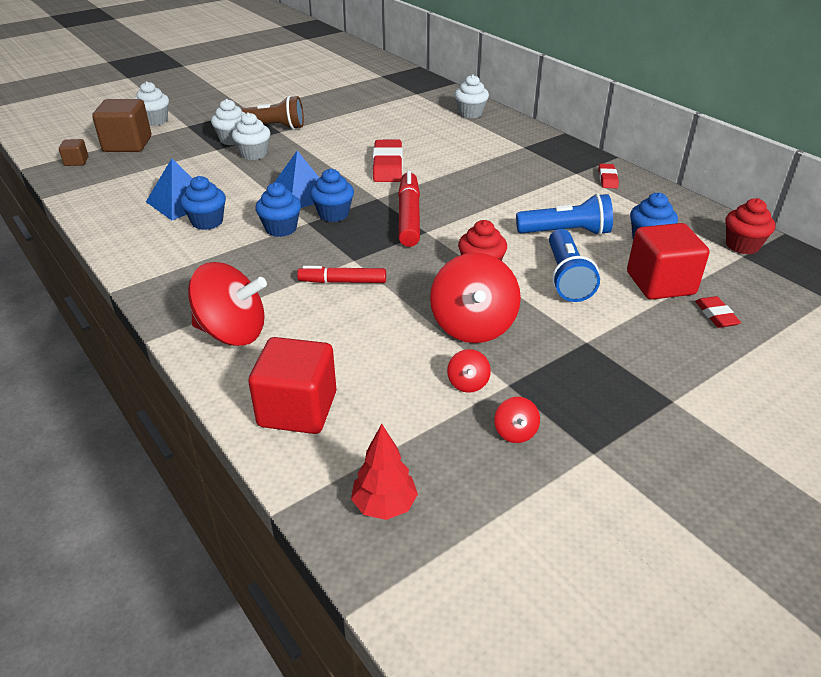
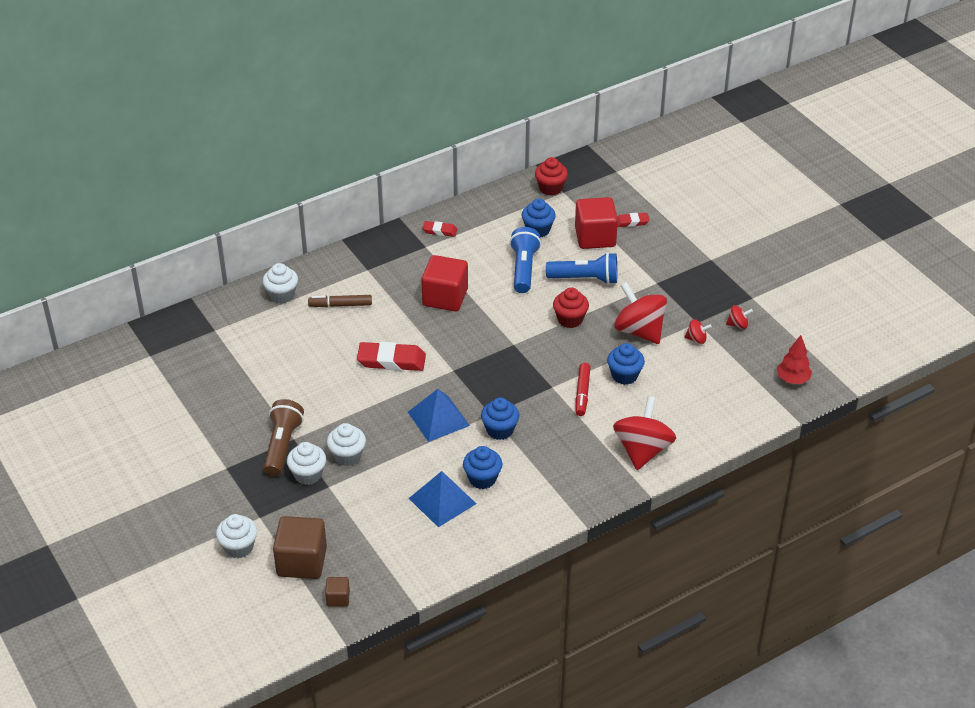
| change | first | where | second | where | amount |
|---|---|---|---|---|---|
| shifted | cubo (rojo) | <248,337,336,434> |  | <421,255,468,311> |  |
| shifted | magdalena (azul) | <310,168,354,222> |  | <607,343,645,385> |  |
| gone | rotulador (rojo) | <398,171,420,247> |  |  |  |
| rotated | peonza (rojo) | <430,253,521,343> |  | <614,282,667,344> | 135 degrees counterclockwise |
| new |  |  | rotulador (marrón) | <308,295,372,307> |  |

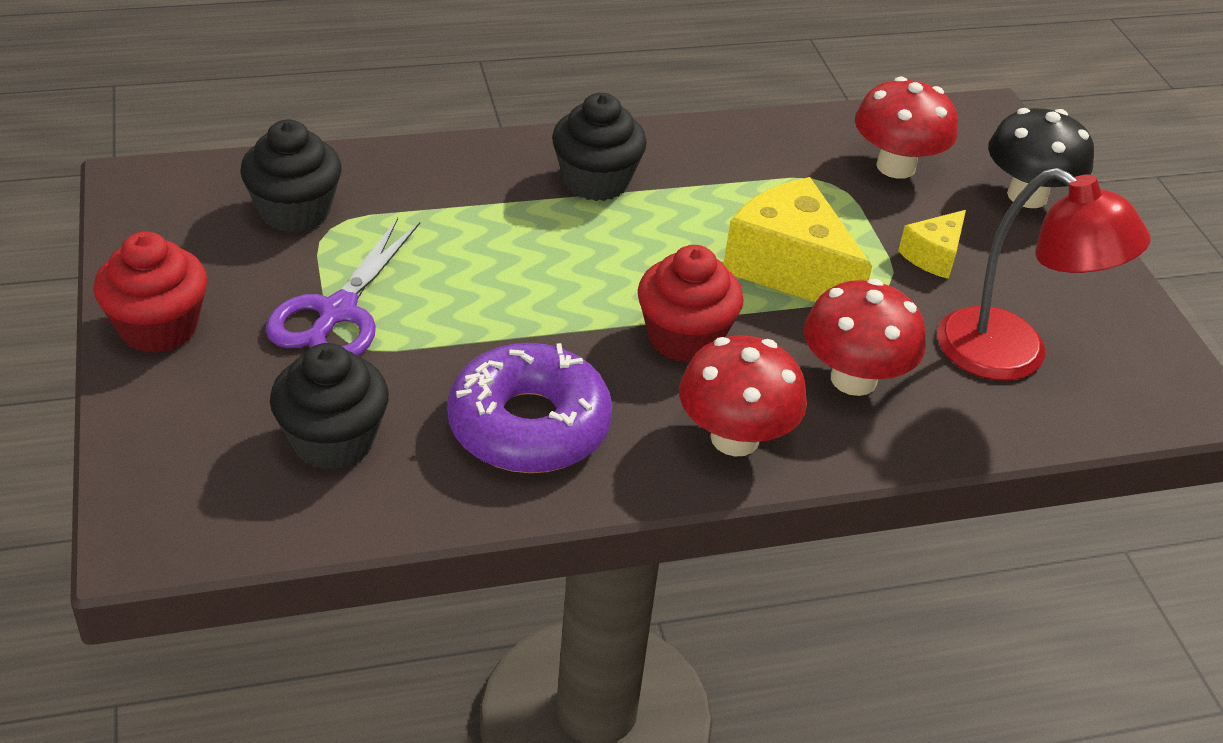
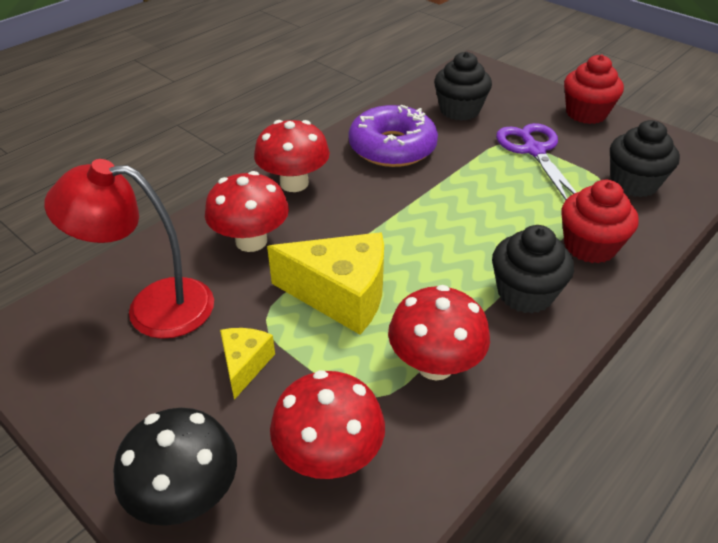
| change | first | where | second | where | amount |
|---|---|---|---|---|---|
| shifted | magdalena (rojo) | <638,245,744,363> |  | <561,180,639,263> |  |
| new |  |  | seta (rojo) | <388,285,490,380> |  |

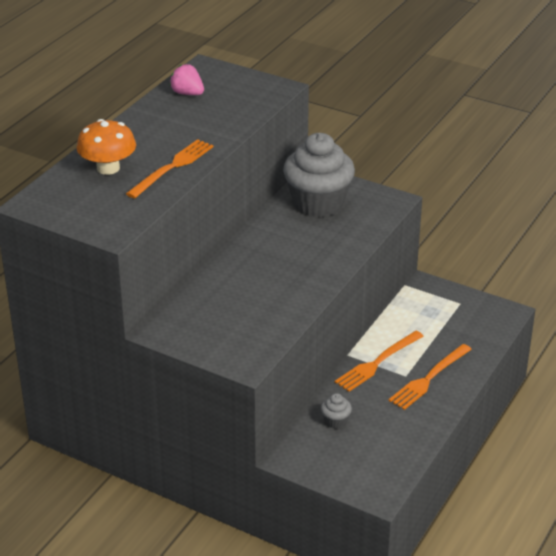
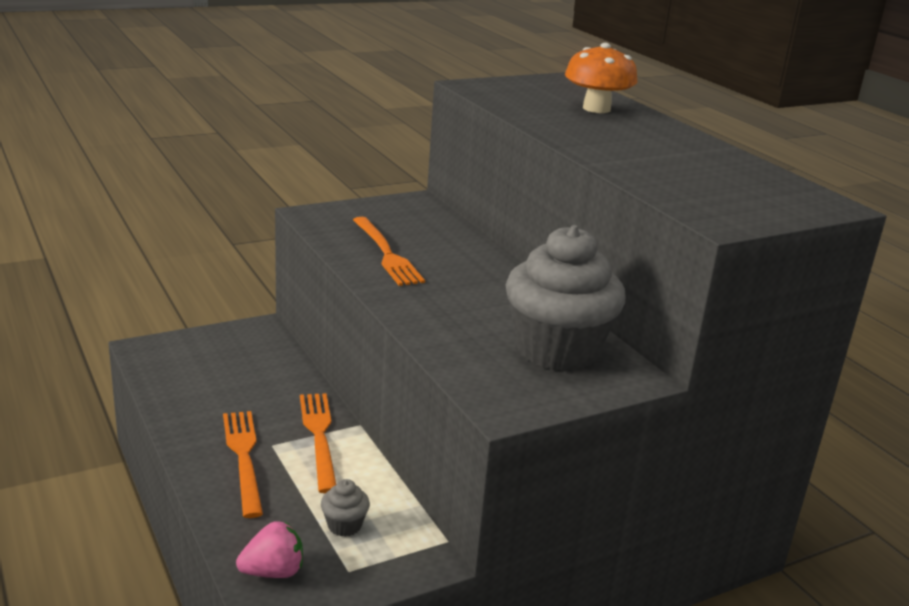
| change | first | where | second | where | amount |
|---|---|---|---|---|---|
| shifted | tenedor (naranja) | <126,139,214,198> |  | <353,217,425,286> |  |
| shifted | fresa (rosa) | <170,64,204,95> |  | <236,521,303,578> |  |
| shifted | magdalena (gris) | <321,393,352,429> |  | <321,479,370,537> |  |

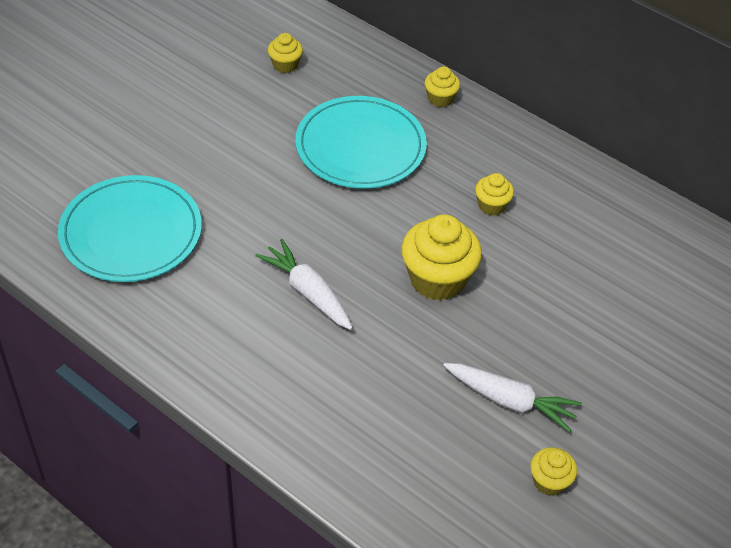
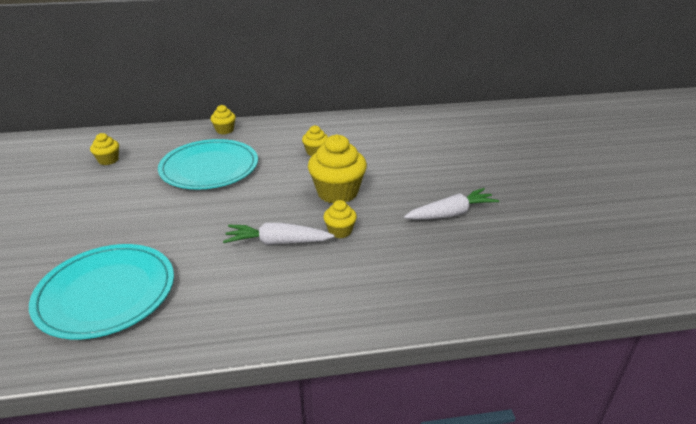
| change | first | where | second | where | amount |
|---|---|---|---|---|---|
| shifted | magdalena (amarillo) | <530,447,577,496> |  | <323,200,357,238> |  |

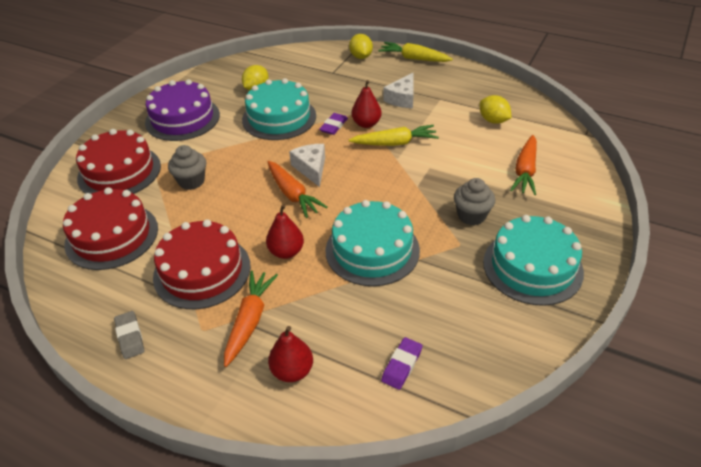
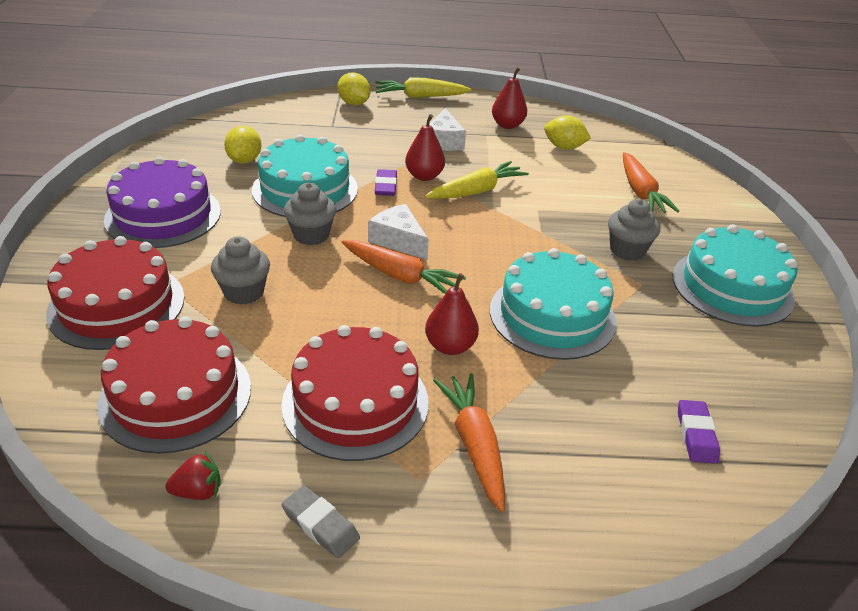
| change | first | where | second | where | amount |
|---|---|---|---|---|---|
| shifted | pera (rojo) | <268,326,313,382> |  | <492,67,527,129> |  |
| new |  |  | fresa (rojo) | <165,452,221,500> |  |
| new |  |  | magdalena (gris) | <284,183,336,245> |  |

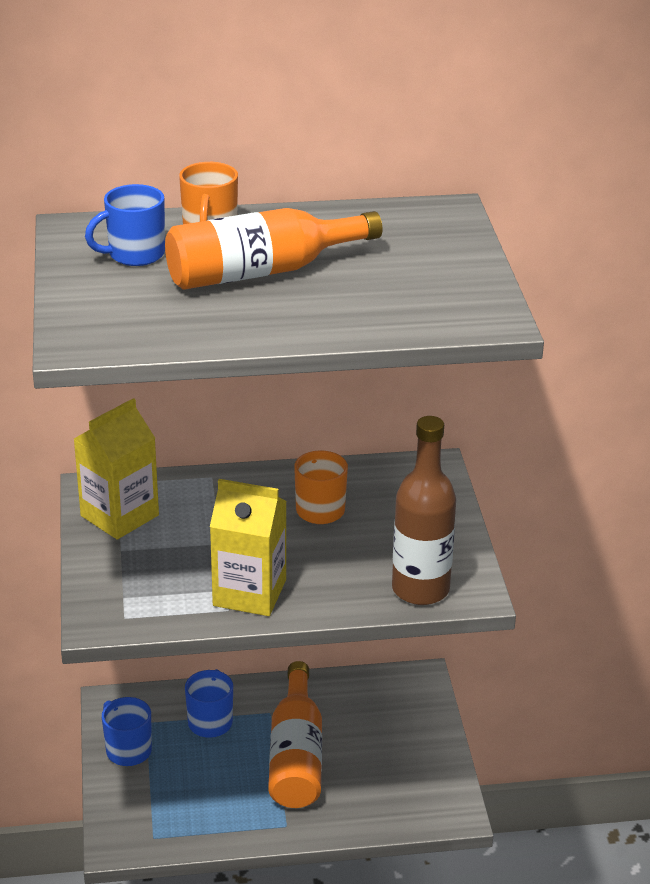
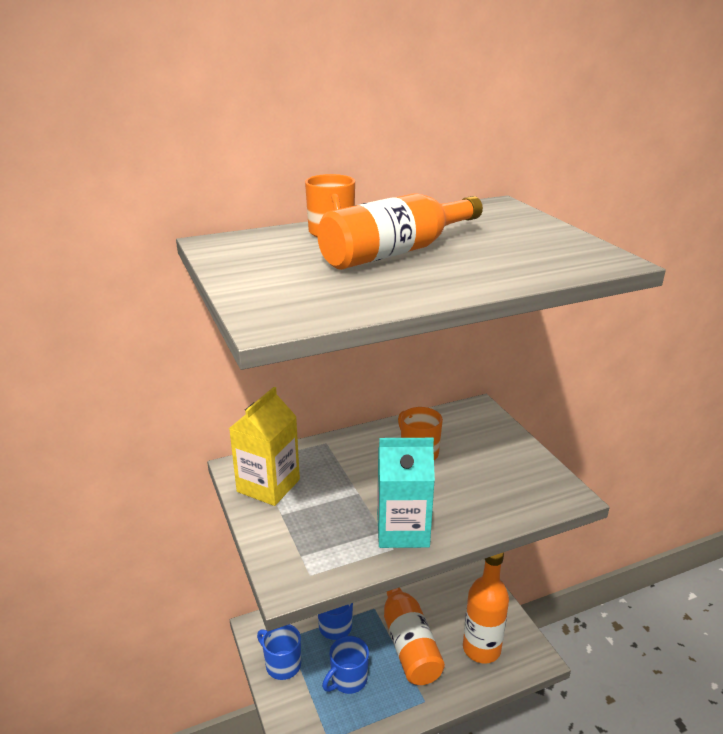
| change | first | where | second | where | amount |
|---|---|---|---|---|---|
| shifted | taza (azul) | <85,184,165,266> |  | <322,636,369,694> |  |
| repainted | cartón de leche (amarillo) | <210,479,286,616> | cartón de leche (turquesa) | <377,438,435,548> |  |
| gone | botella (marrón) | <392,416,456,605> |  |  |  |
| new |  |  | botella (naranja) | <463,552,509,664> |  |

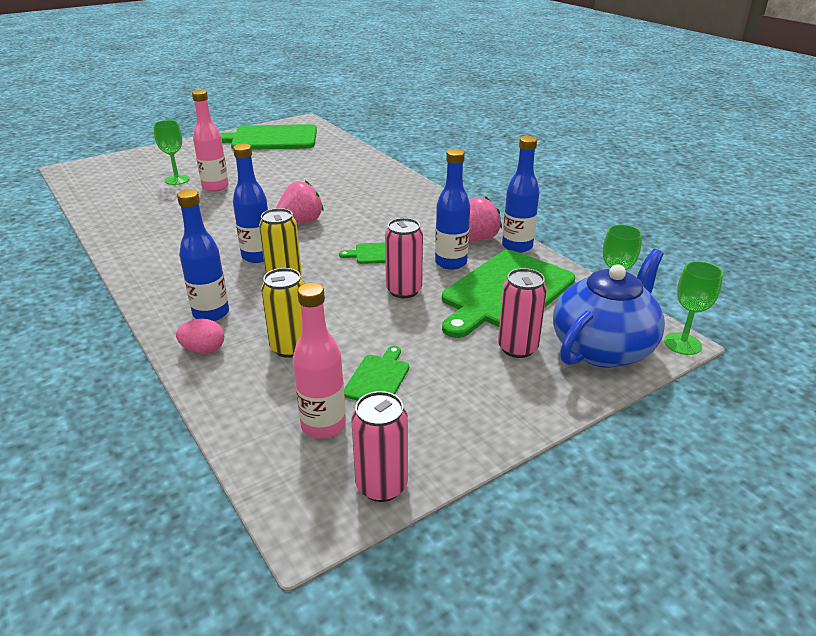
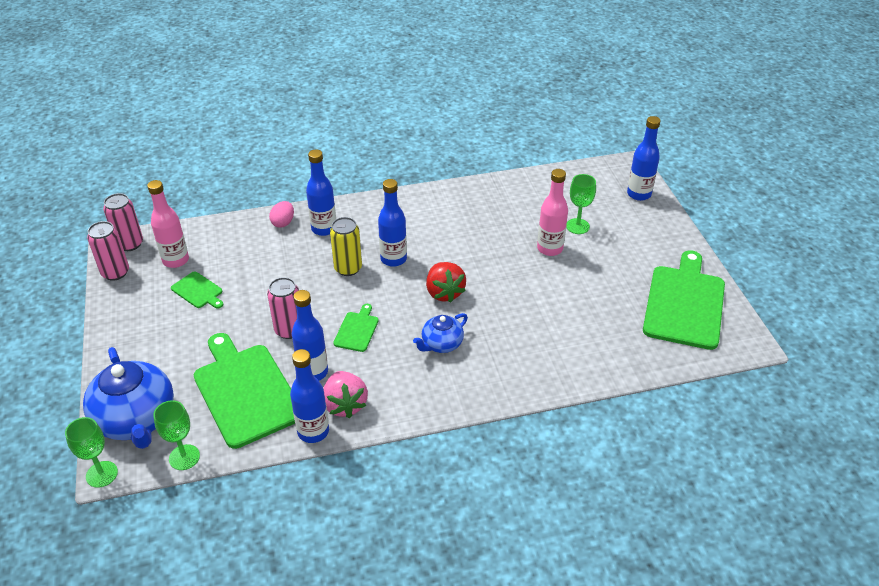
| change | first | where | second | where | amount |
|---|---|---|---|---|---|
| gone | lata (amarillo) | <261,268,305,358> |  |  |  |
| repainted | fresa (rosa) | <276,181,323,223> | fresa (rojo) | <426,262,466,303> |  |
| shifted | lata (rosa) | <498,268,547,358> |  | <103,193,143,251> |  |
| new |  |  | tetera (azul) | <413,313,468,353> |  |
| new |  |  | botella (azul) | <627,116,660,201> |  |

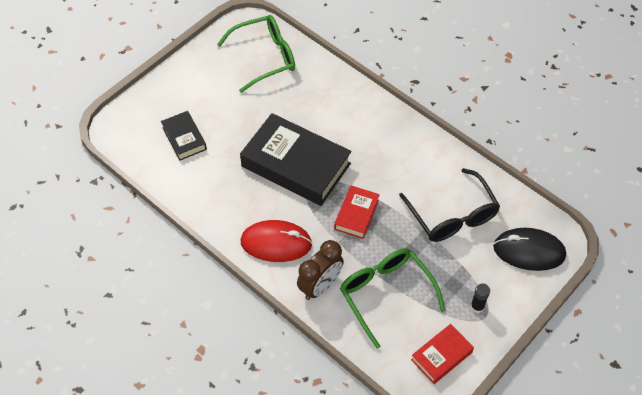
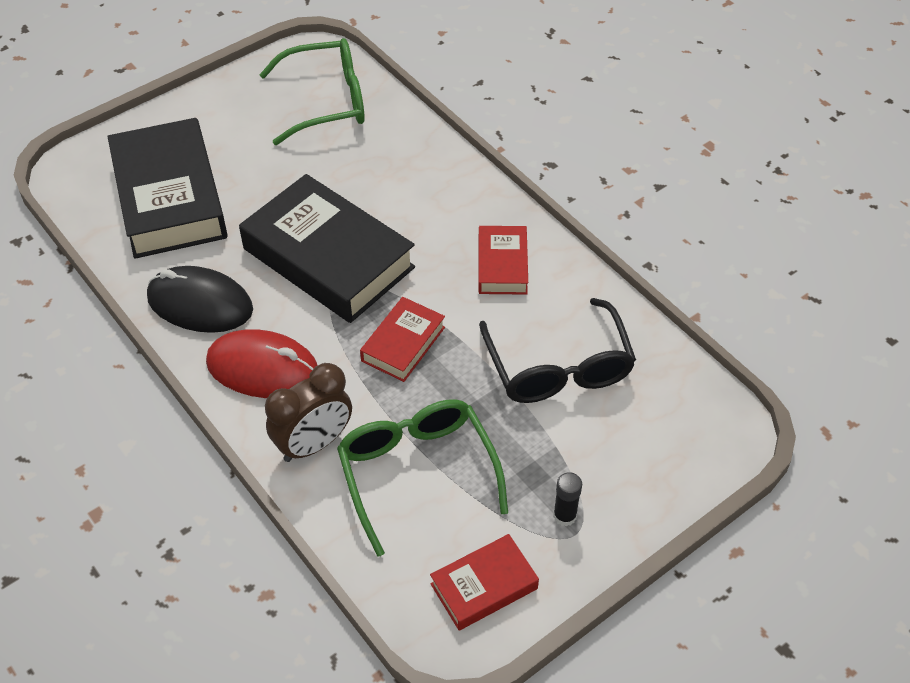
| change | first | where | second | where | amount |
|---|---|---|---|---|---|
| scaled | libro (negro) | <161,111,207,160> |  | <108,118,227,259> | x1.98 |
| shifted | ratón (negro) | <493,228,566,271> |  | <147,266,253,333> |  |
| new |  |  | libro (rojo) | <478,226,528,295> |  |

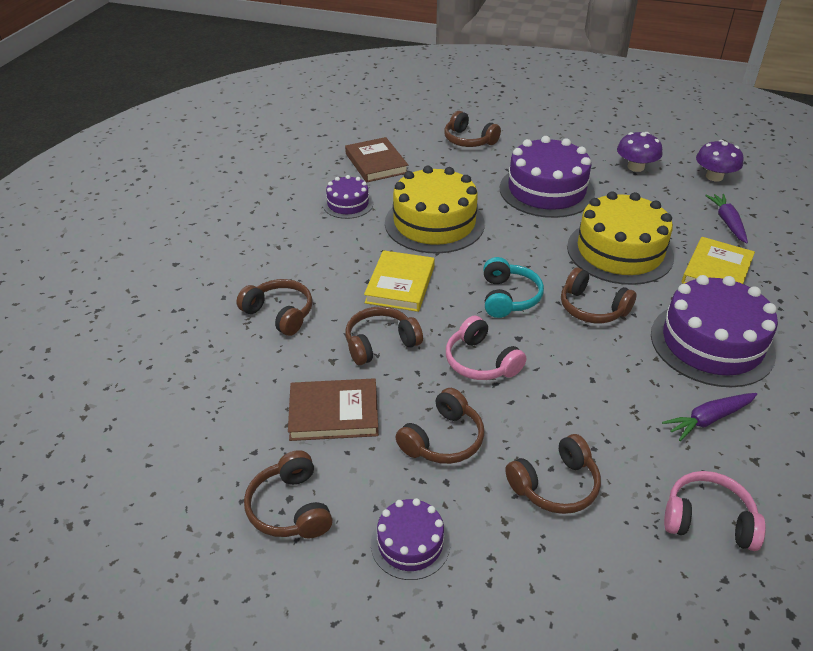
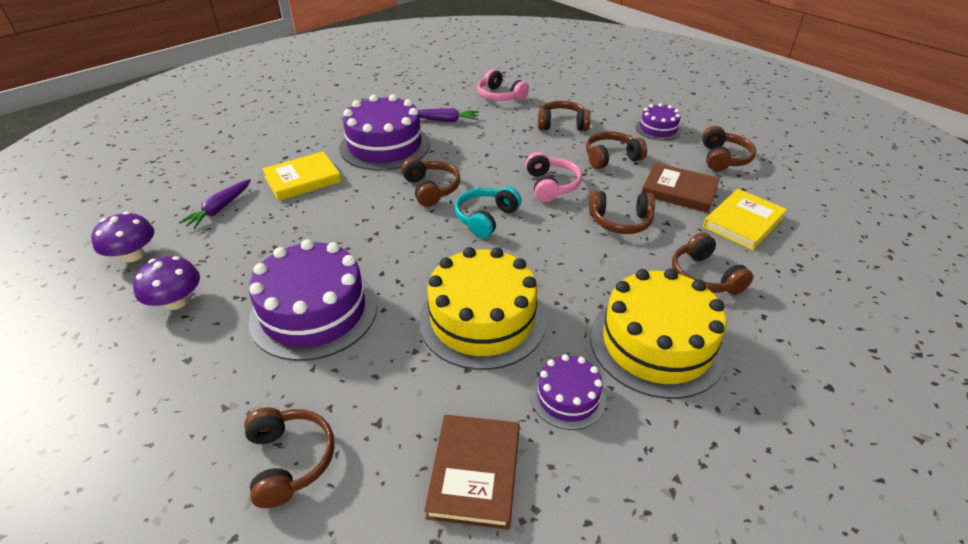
| change | first | where | second | where | amount |
|---|---|---|---|---|---|
| shifted | libro (amarillo) | <364,250,435,312> |  | <703,189,787,250> |  |
| shifted | tarta (amarillo) | <567,191,674,285> |  | <590,269,727,399> |  |

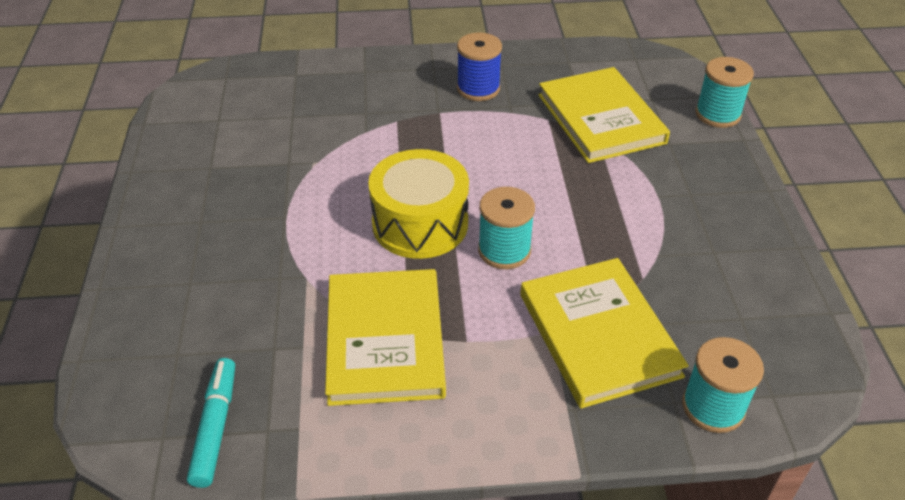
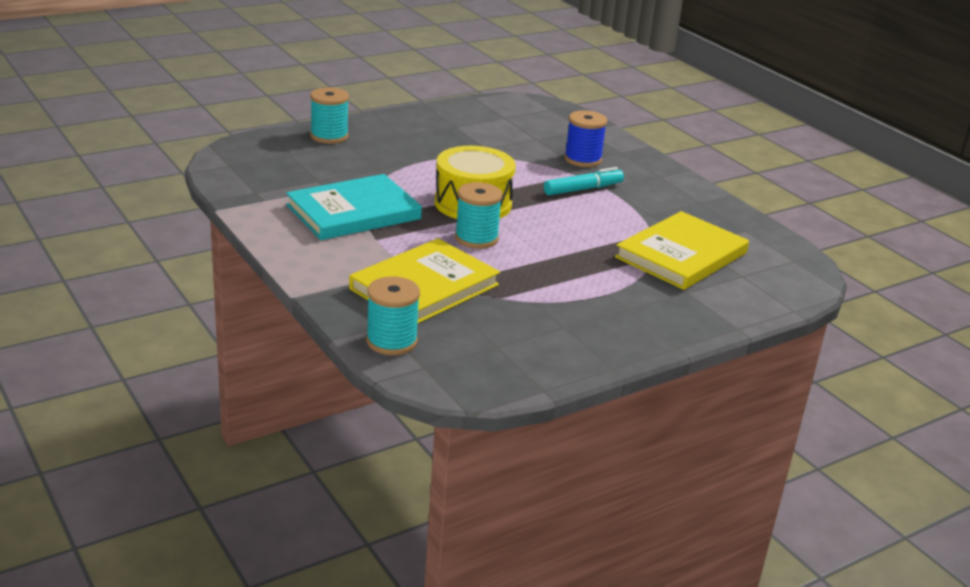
| change | first | where | second | where | amount |
|---|---|---|---|---|---|
| shifted | rotulador (turquesa) | <187,358,235,488> |  | <544,167,624,195> |  |
| repainted | libro (amarillo) | <325,269,446,406> | libro (turquesa) | <286,174,422,240> |  |
| shifted | carrete (azul) | <457,32,502,101> |  | <564,111,607,167> |  |
| shifted | carrete (turquesa) | <696,57,754,128> |  | <310,87,349,144> |  |

